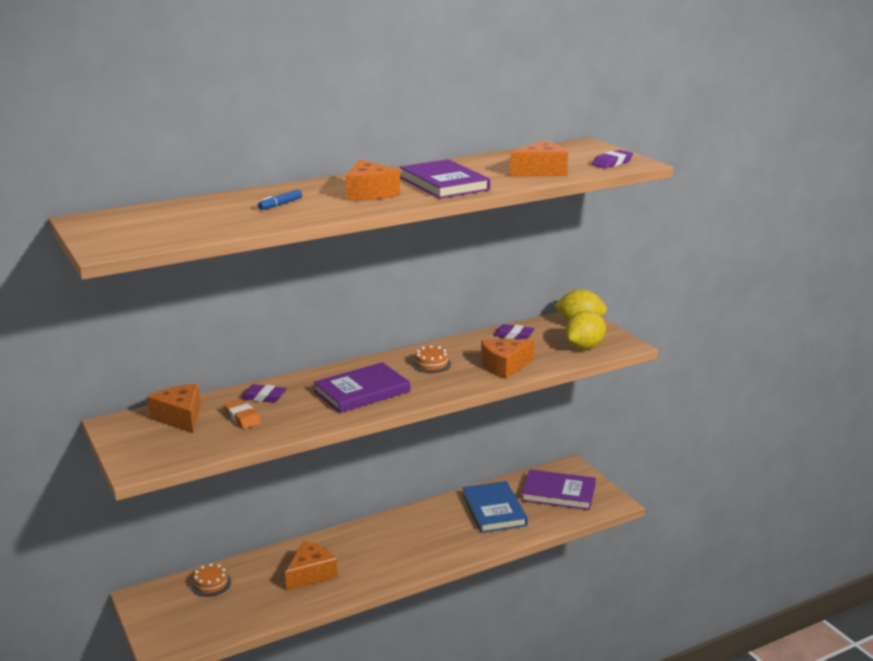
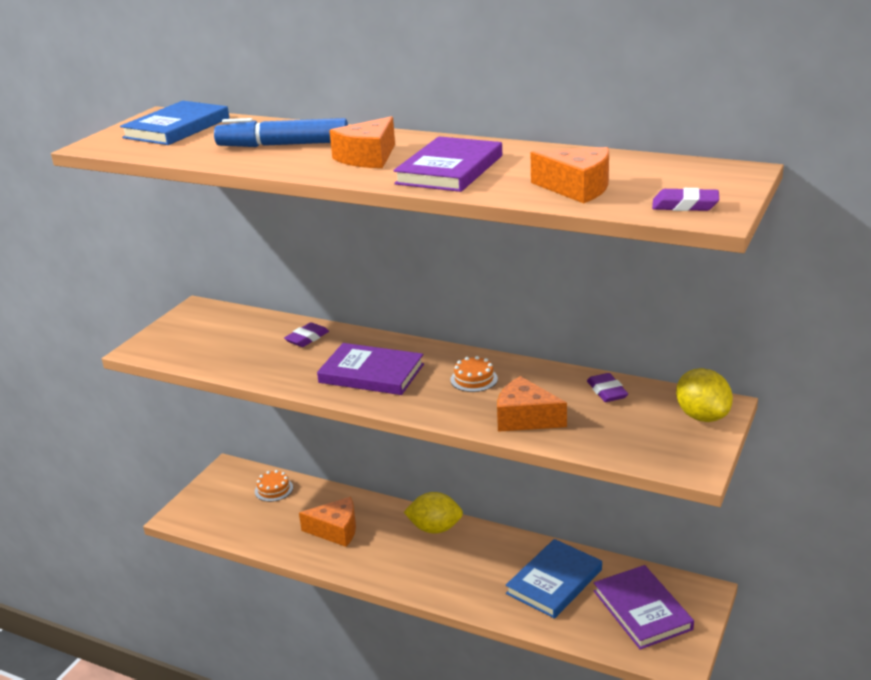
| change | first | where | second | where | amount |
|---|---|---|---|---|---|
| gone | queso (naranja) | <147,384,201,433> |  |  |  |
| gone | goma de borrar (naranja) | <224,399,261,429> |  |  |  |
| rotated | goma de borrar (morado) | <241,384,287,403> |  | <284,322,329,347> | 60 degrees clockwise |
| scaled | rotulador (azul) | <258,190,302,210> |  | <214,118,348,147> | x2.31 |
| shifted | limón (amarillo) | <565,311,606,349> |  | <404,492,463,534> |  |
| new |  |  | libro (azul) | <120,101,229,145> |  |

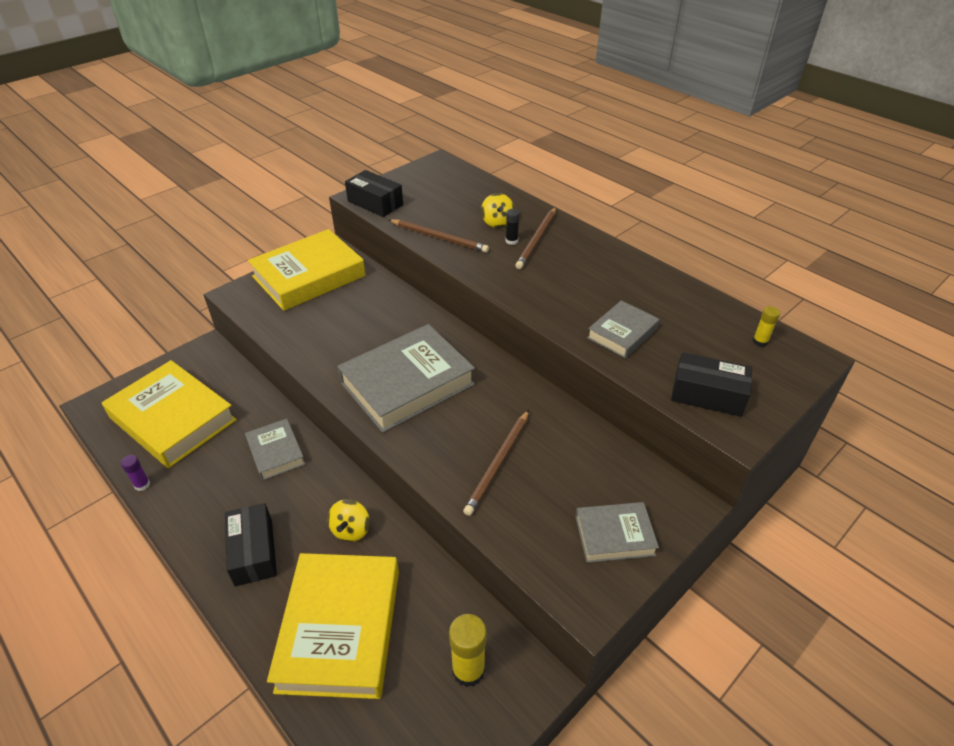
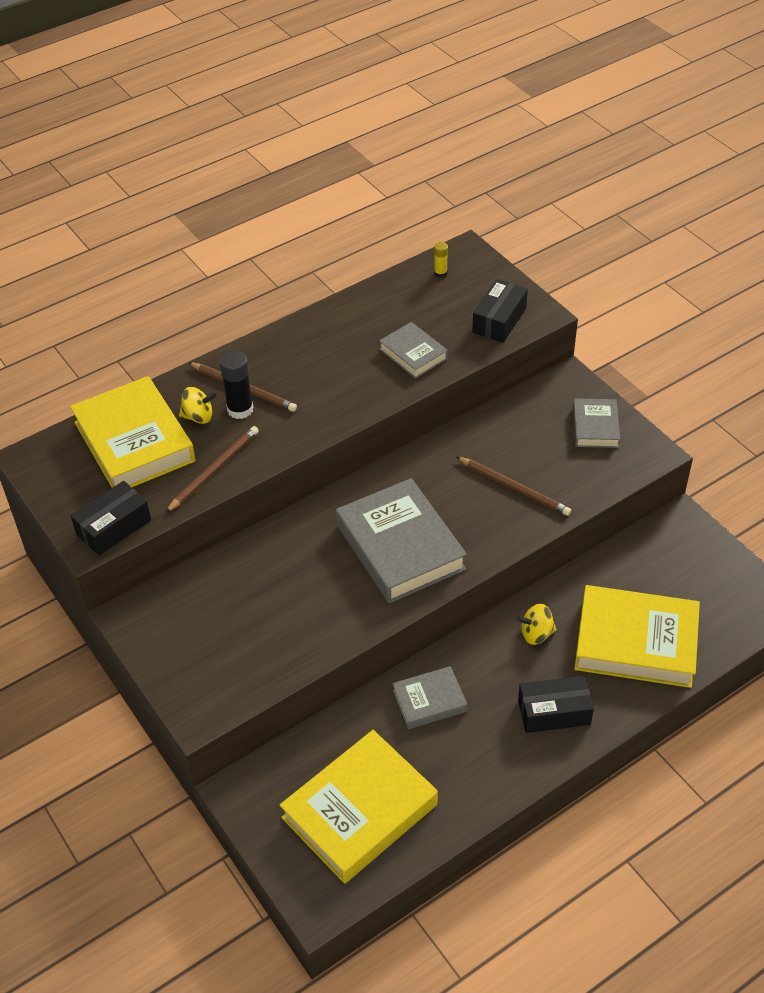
| change | first | where | second | where | amount |
|---|---|---|---|---|---|
| gone | barra de pegamento (morado) | <121,455,150,491> |  |  |  |
| shifted | libro (amarillo) | <248,229,366,311> |  | <70,376,196,488> |  |
| rotated | peonza (amarillo) | <328,499,370,542> |  | <517,604,557,645> | 150 degrees clockwise |
| gone | barra de pegamento (amarillo) | <449,614,487,687> |  |  |  |
| scaled | barra de pegamento (negro) | <506,209,520,245> |  | <219,350,253,419> | x1.81 |

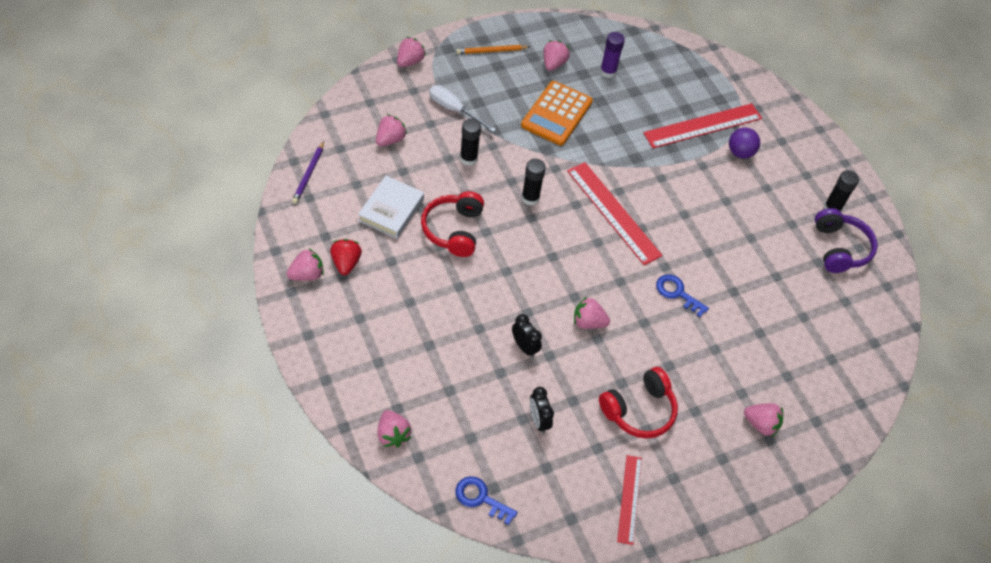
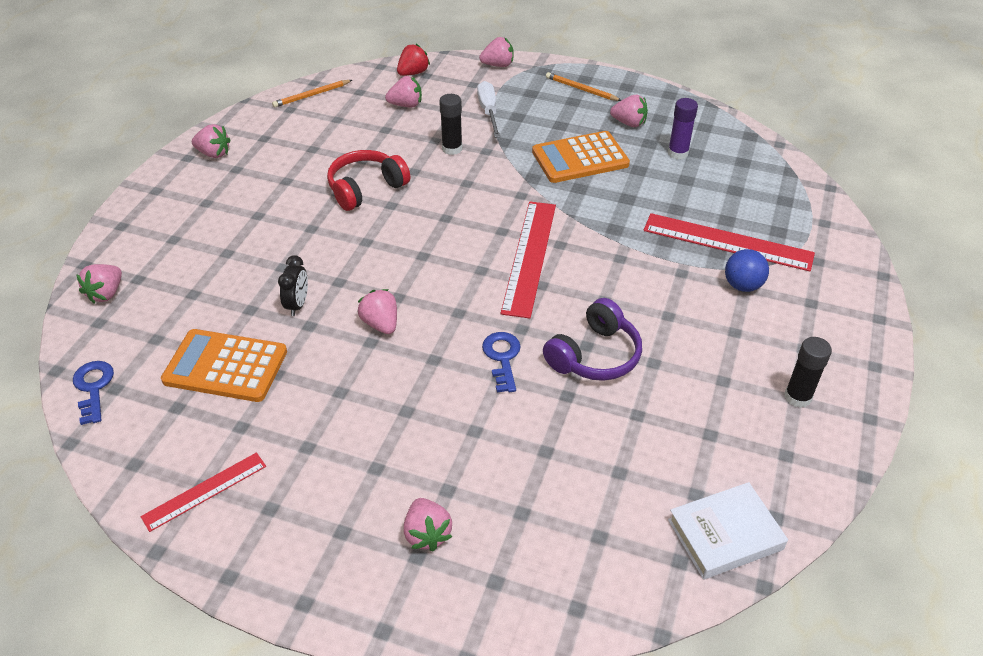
| change | first | where | second | where | amount |
|---|---|---|---|---|---|
| repainted | lápiz (morado) | <292,141,324,204> | lápiz (naranja) | <272,80,352,108> |  |
| shifted | fresa (rojo) | <330,239,362,275> |  | <397,44,430,76> |  |
| shifted | libro (blanco) | <358,176,424,239> |  | <668,482,788,580> |  |
| gone | barra de pegamento (negro) | <521,159,546,205> |  |  |  |
| swapped | despertador (negro) | <530,387,554,433> | calculadora (naranja) | <161,329,287,402> |  |
| rotated | fresa (rosa) | <544,40,570,71> |  | <610,95,648,127> | 45 degrees clockwise |
| gone | auriculares (rojo) | <599,367,678,438> |  |  |  |
| repainted | pelota (morado) | <729,128,760,158> | pelota (azul) | <725,249,769,292> |  |
| shifted | auriculares (morado) | <815,208,878,273> |  | <543,298,642,381> |  |

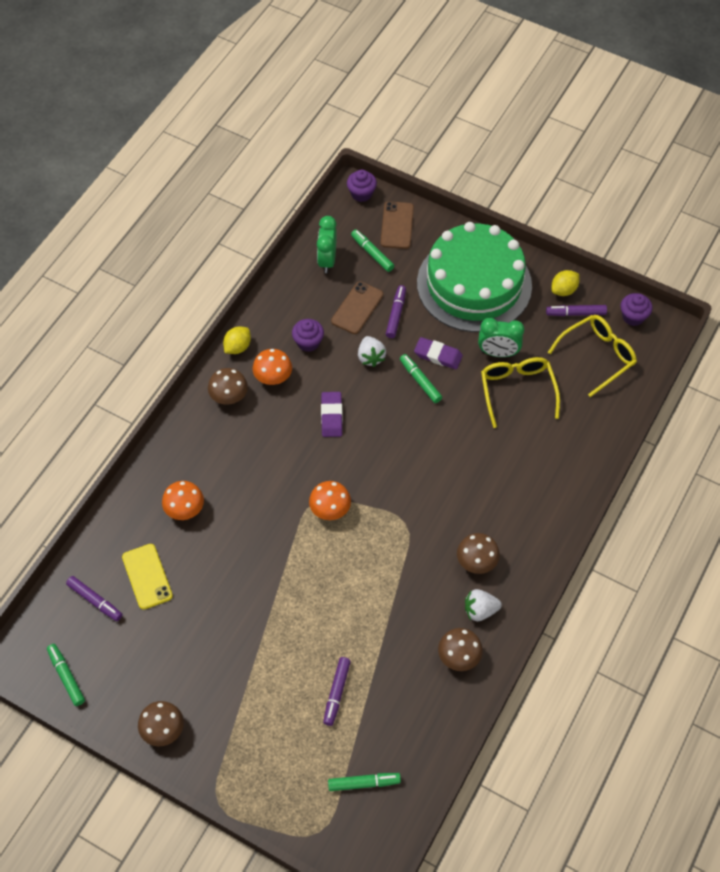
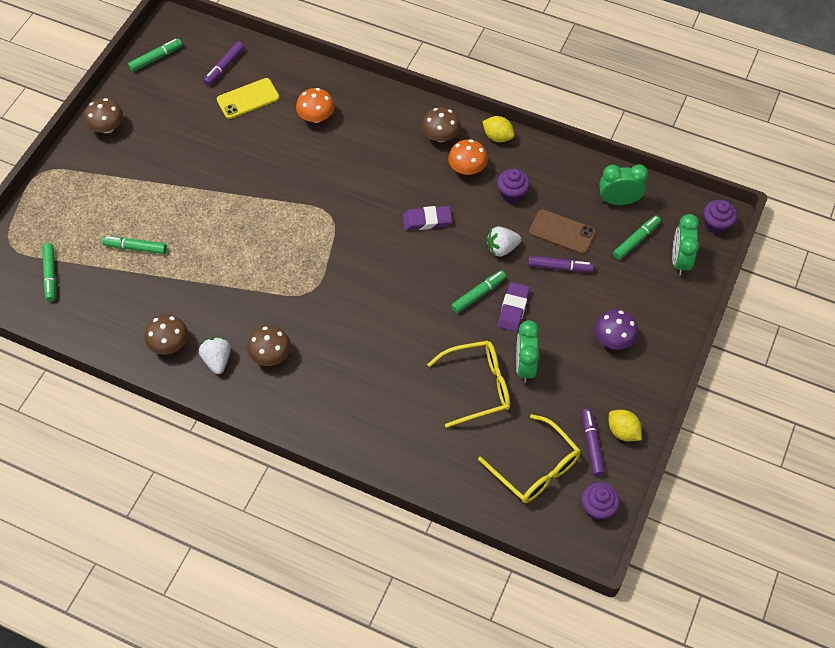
| change | first | where | second | where | amount |
|---|---|---|---|---|---|
| gone | seta (naranja) | <309,481,351,520> |  |  |  |
| repainted | rotulador (morado) | <323,657,351,726> | rotulador (verde) | <102,236,167,254> |  |
| swapped | móvil (marrón) | <381,201,414,249> | despertador (verde) | <672,214,699,276> |  |
| swapped | tarta (verde) | <417,222,532,332> | seta (morado) | <595,310,638,350> |  |

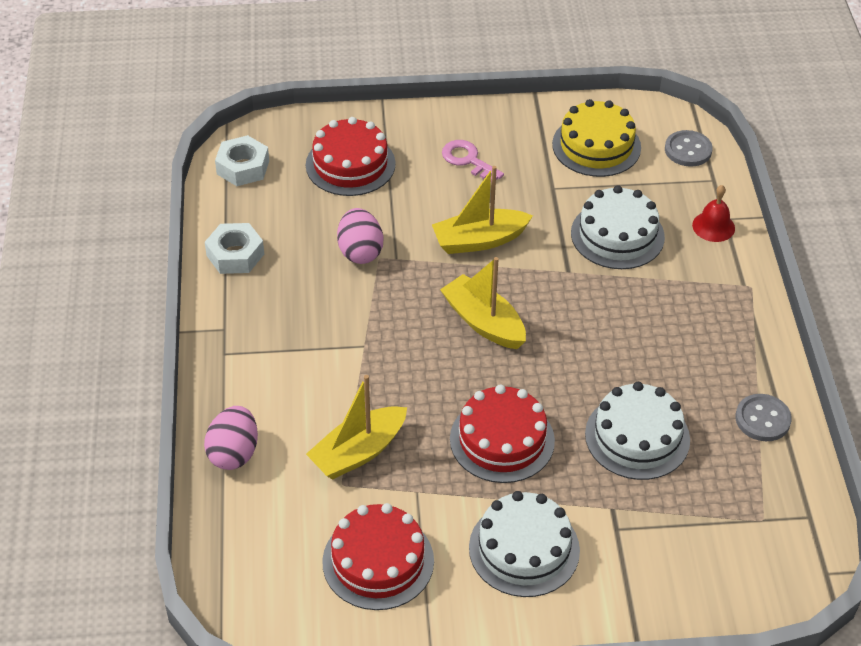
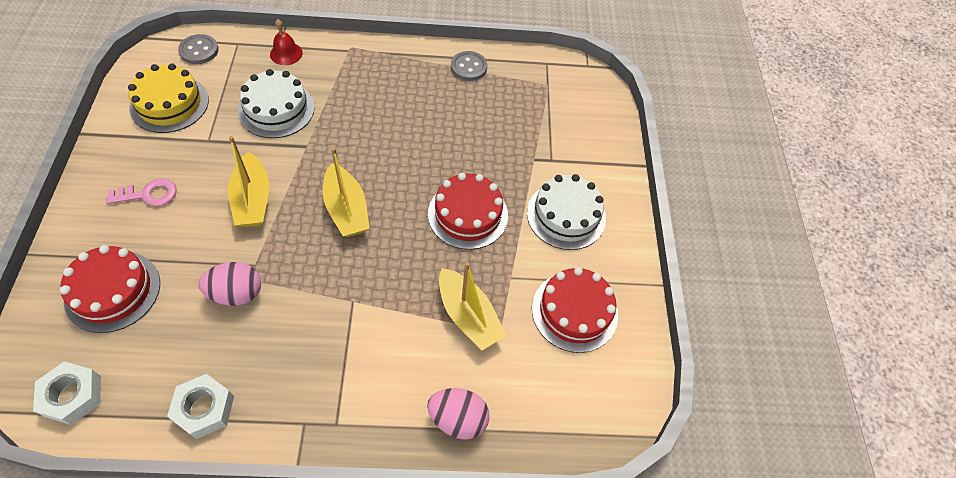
| change | first | where | second | where | amount |
|---|---|---|---|---|---|
| rotated | barco (amarillo) | <440,257,526,349> |  | <323,147,370,237> | 75 degrees counterclockwise |
| rotated | llave (rosa) | <442,140,504,182> |  | <106,178,177,206> | 150 degrees counterclockwise |
| gone | tarta (blanco) | <585,382,690,480> |  |  |  |

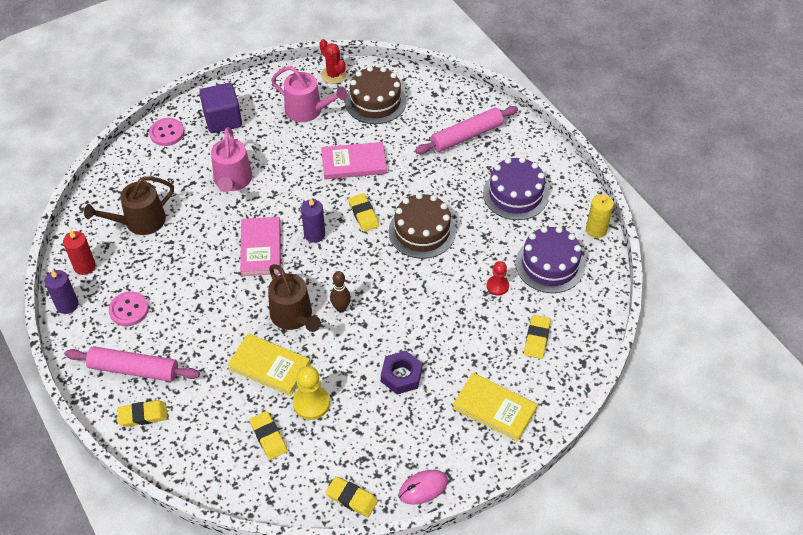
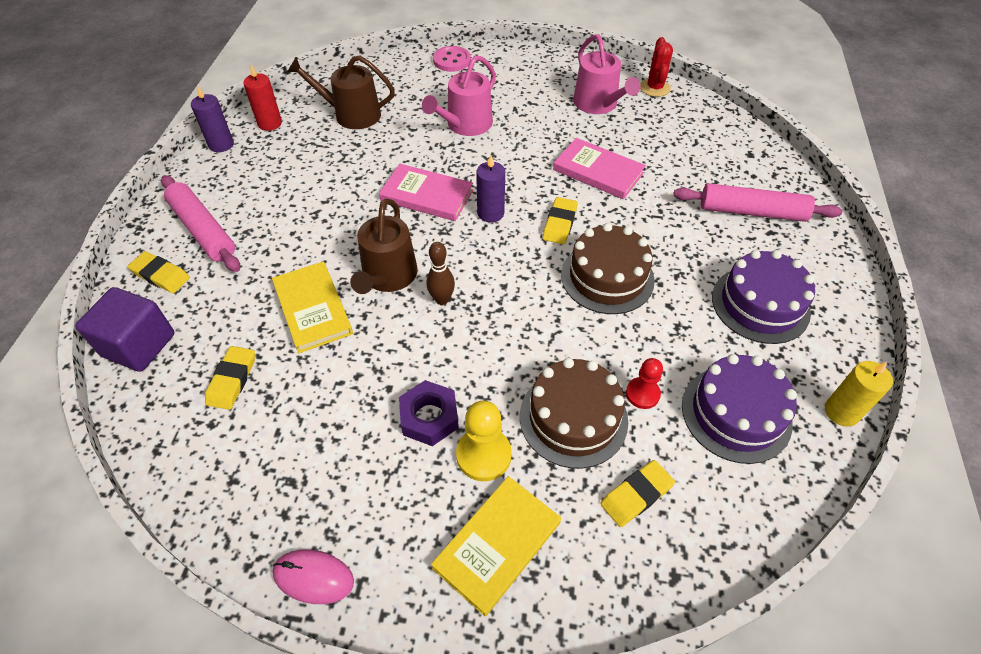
| change | first | where | second | where | amount |
|---|---|---|---|---|---|
| gone | botón (rosa) | <109,291,149,326> |  |  |  |
| shifted | cubo (morado) | <199,83,242,133> |  | <75,287,175,372> |  |
| rotated | libro (rosa) | <240,217,281,276> |  | <379,164,473,221> | 75 degrees clockwise |
| shifted | peón (amarillo) | <293,366,330,420> |  | <456,401,512,481> |  |
| gone | goma de borrar (amarillo) | <326,476,378,517> |  |  |  |
| shifted | tarta (marrón) | <345,66,406,124> |  | <520,358,628,469> |  |
| rotated | libro (amarillo) | <452,373,538,442> |  | <431,476,561,616> | 60 degrees clockwise |

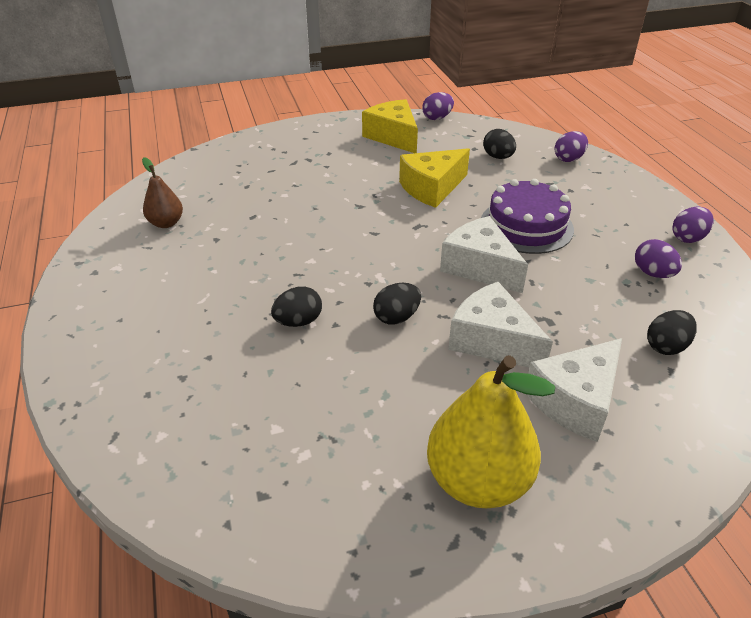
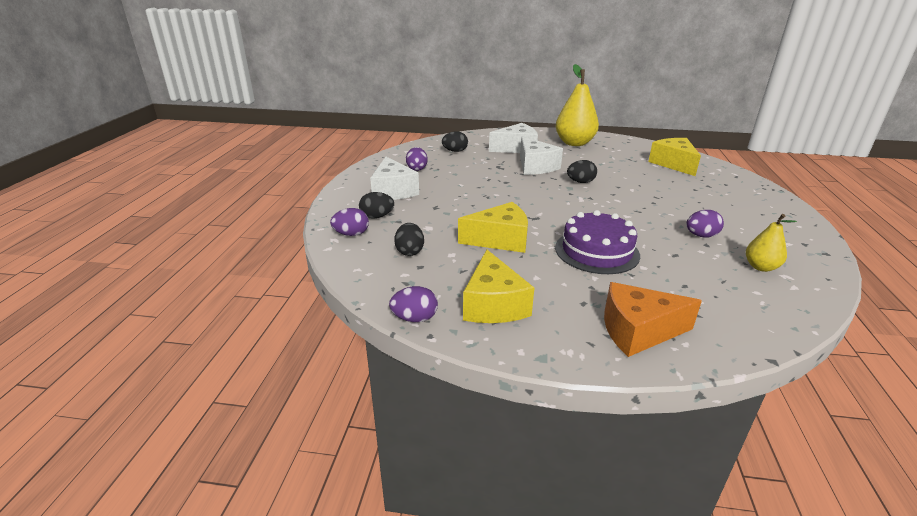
| change | first | where | second | where | amount |
|---|---|---|---|---|---|
| repainted | pera (marrón) | <142,157,183,228> | pera (amarillo) | <746,214,797,272> |  |
| shifted | huevo (negro) | <271,286,322,327> |  | <359,192,394,219> |  |
| shifted | queso (blanco) | <440,216,528,293> |  | <370,157,419,200> |  |
| shifted | tarta (morado) | <481,179,574,254> |  | <555,210,640,274> |  |
| shifted | huevo (morado) | <673,207,714,243> |  | <686,210,724,238> |  |
| new |  |  | queso (naranja) | <604,282,702,357> |  |
| new |  |  | queso (amarillo) | <648,138,701,176> |  |

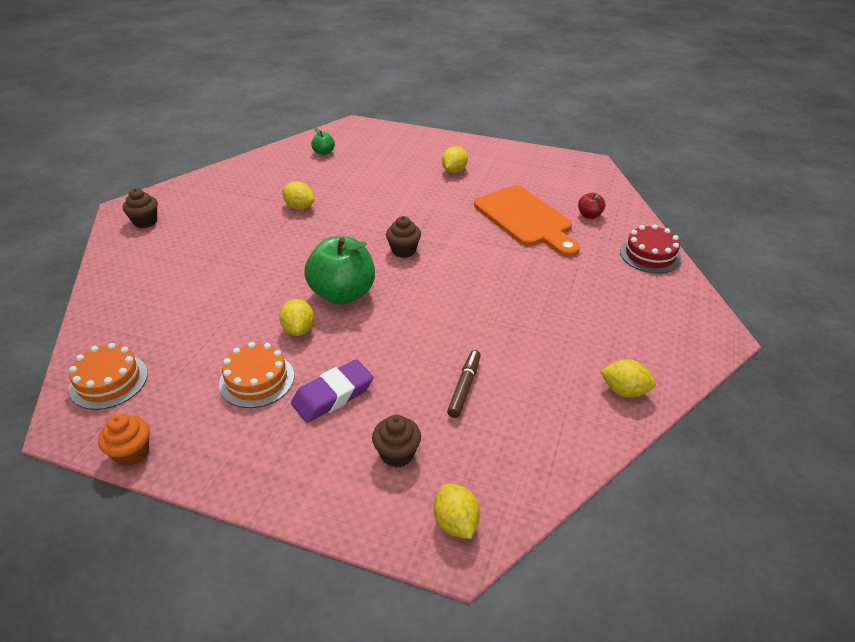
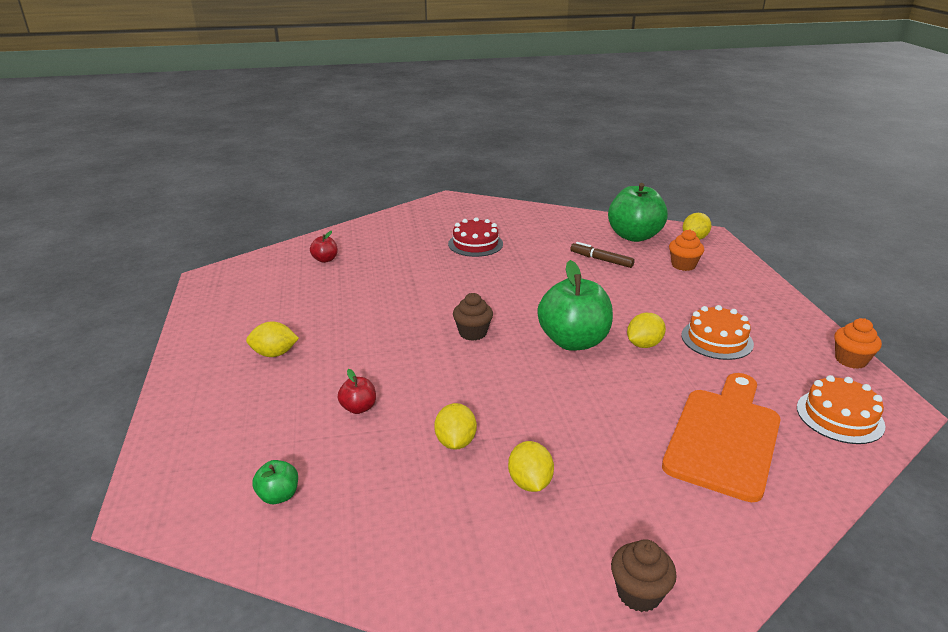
| change | first | where | second | where | amount |
|---|---|---|---|---|---|
| gone | goma de borrar (morado) | <291,359,373,423> |  |  |  |
| repainted | magdalena (marrón) | <372,415,421,467> | magdalena (naranja) | <669,229,704,271> |  |
| rotated | rotulador (marrón) | <447,350,481,418> |  | <570,242,635,268> | 45 degrees clockwise |
| shifted | tabla de cortar (naranja) | <474,185,580,257> |  | <662,373,781,502> |  |
| shifted | limón (amarillo) | <600,359,656,398> |  | <508,441,554,492> |  |
| shifted | tarta (rojo) | <620,224,682,273> |  | <448,217,503,257> |  |
| new |  |  | manzana (rojo) | <338,369,376,414> |  |
| new |  |  | manzana (verde) | <608,183,668,242> |  |

